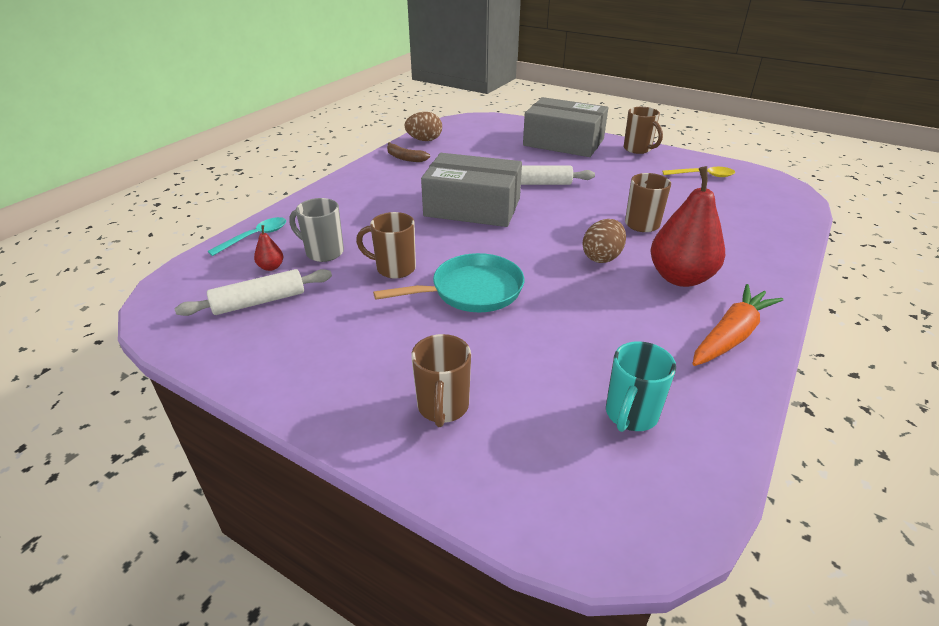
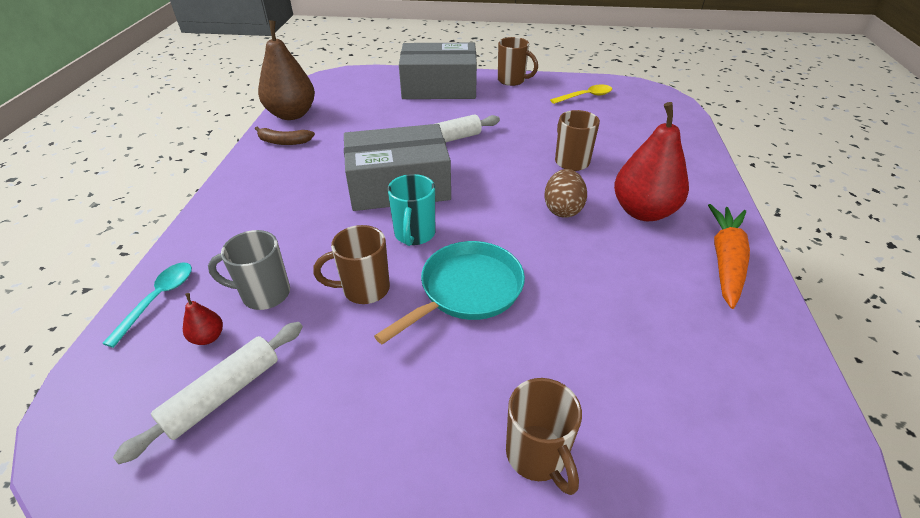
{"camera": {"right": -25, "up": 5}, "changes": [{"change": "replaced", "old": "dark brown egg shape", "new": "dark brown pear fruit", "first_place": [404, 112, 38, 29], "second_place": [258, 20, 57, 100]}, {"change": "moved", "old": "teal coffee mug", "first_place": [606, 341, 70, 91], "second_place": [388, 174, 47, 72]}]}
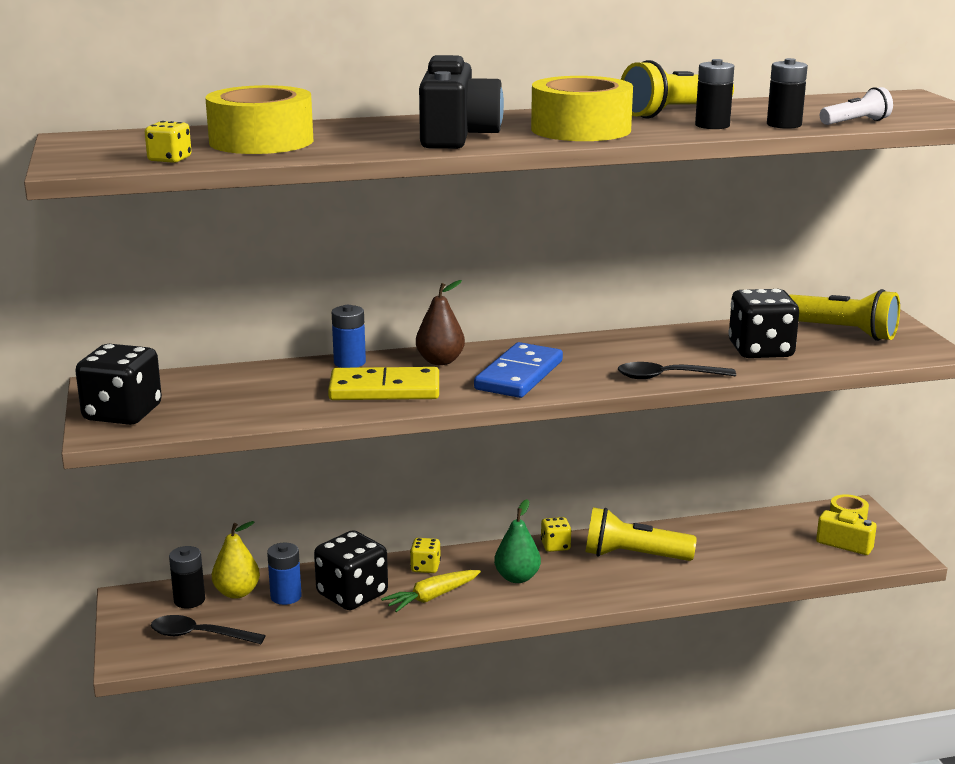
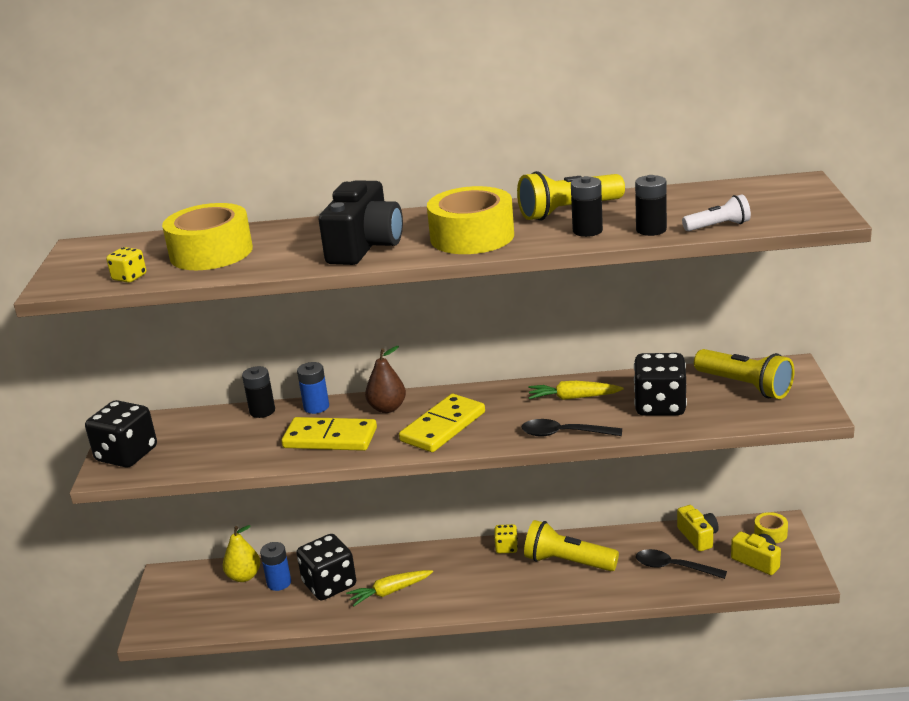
{"camera": {"right": 15, "up": 5}, "changes": [{"change": "moved", "old": "ebony spoon", "first_place": [151, 615, 115, 29], "second_place": [636, 549, 91, 30]}, {"change": "moved", "old": "ebony power cell", "first_place": [169, 546, 36, 62], "second_place": [242, 366, 33, 52]}, {"change": "removed", "old": "golden game die", "first_place": [410, 538, 31, 35]}, {"change": "recoloured", "old": "cobalt domino piece", "new": "golden domino piece", "first_place": [474, 342, 89, 56], "second_place": [399, 394, 86, 58]}, {"change": "removed", "old": "green pear fruit", "first_place": [494, 499, 47, 84]}, {"change": "added", "new": "golden toy carrot", "second_place": [528, 381, 96, 19]}, {"change": "added", "new": "golden photo camera", "second_place": [677, 505, 42, 46]}]}
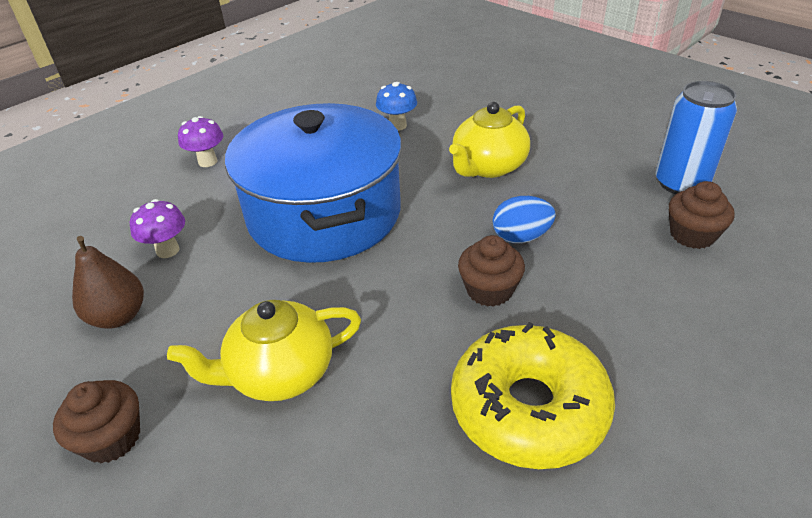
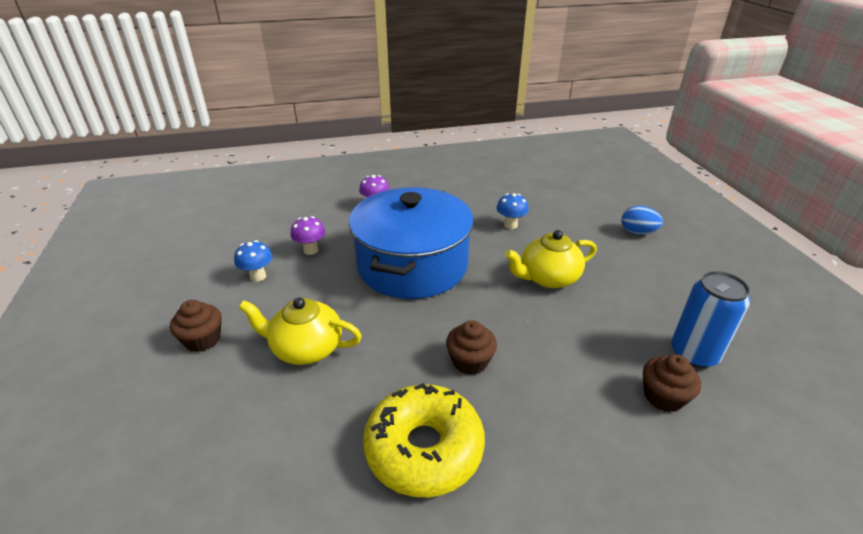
{"camera": {"right": 30, "up": -5}, "changes": [{"change": "replaced", "old": "dark brown pear fruit", "new": "cobalt fungus", "first_place": [72, 236, 72, 93], "second_place": [234, 240, 38, 42]}, {"change": "moved", "old": "cobalt egg shape", "first_place": [492, 196, 64, 47], "second_place": [622, 206, 41, 29]}]}
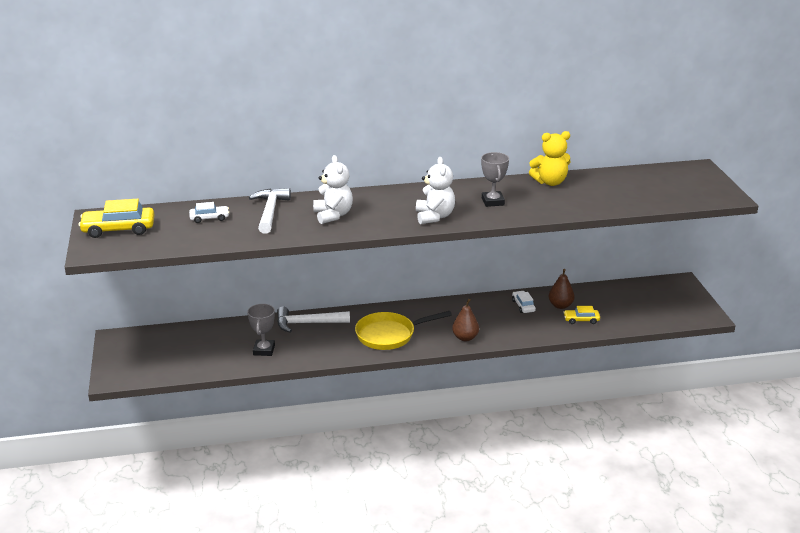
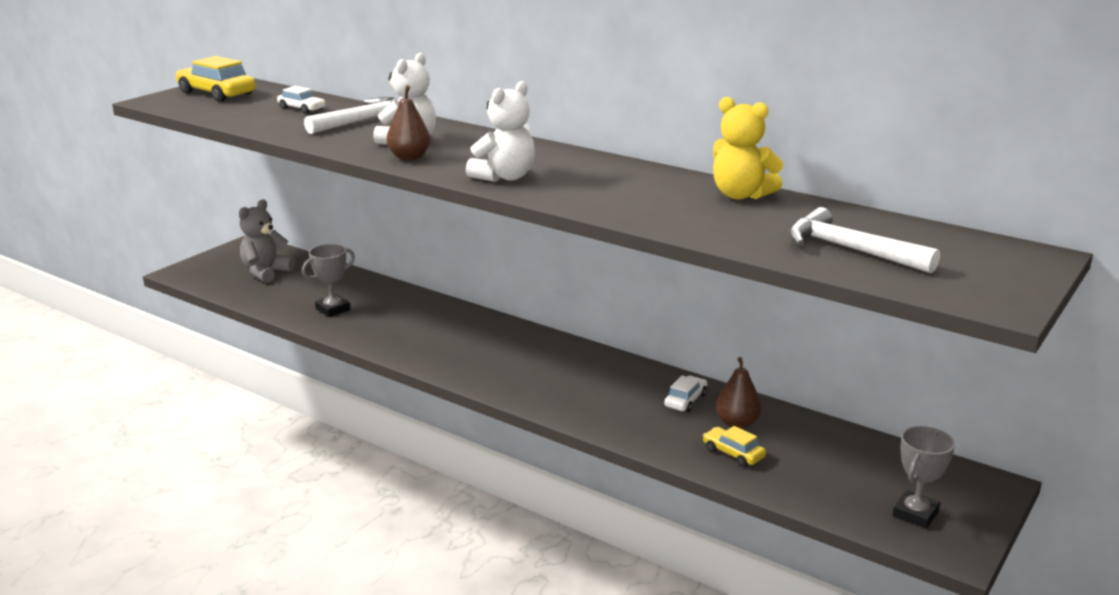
{"camera": {"right": 45, "up": -5}, "changes": [{"change": "moved", "old": "pure white carpenter's hammer", "first_place": [277, 306, 73, 27], "second_place": [789, 207, 151, 66]}, {"change": "removed", "old": "golden skillet", "first_place": [355, 311, 97, 39]}, {"change": "moved", "old": "dark brown pear fruit", "first_place": [452, 299, 27, 42], "second_place": [386, 85, 45, 76]}, {"change": "moved", "old": "gray trophy", "first_place": [481, 152, 28, 55], "second_place": [893, 426, 62, 103]}, {"change": "added", "new": "gray teddy", "second_place": [239, 199, 56, 84]}]}
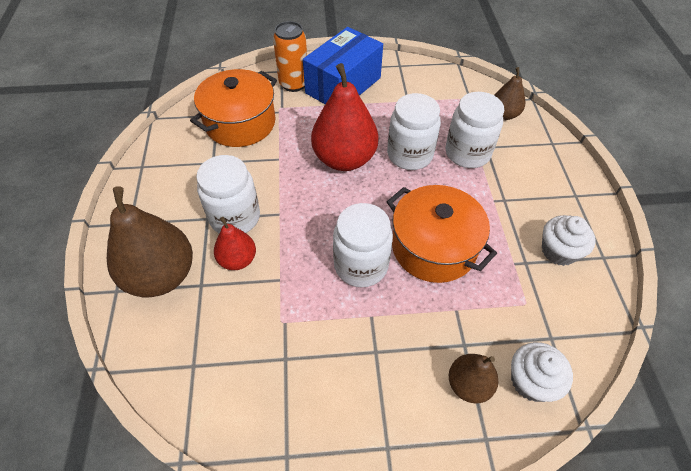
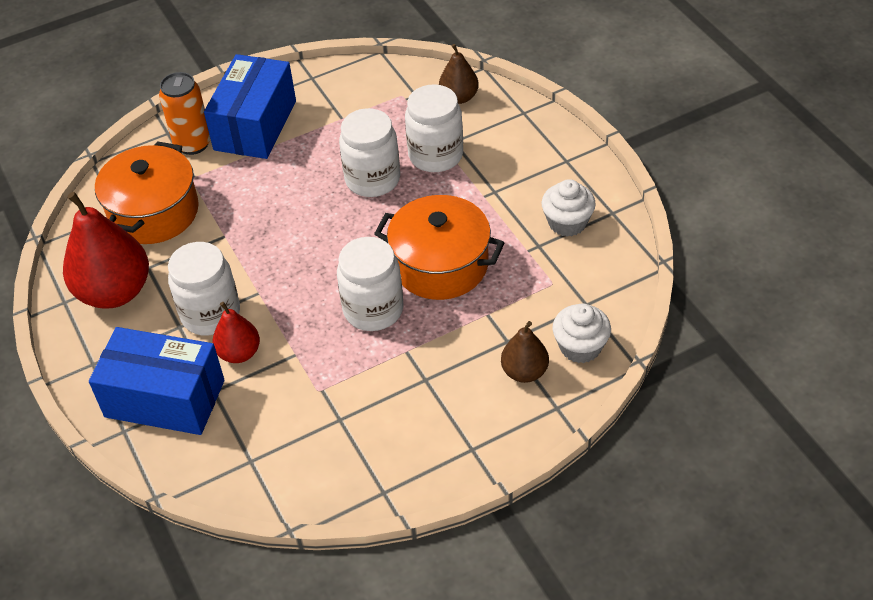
{"camera": {"right": -20, "up": -5}, "changes": [{"change": "replaced", "old": "dark brown pear fruit", "new": "cobalt parcel", "first_place": [107, 186, 86, 111], "second_place": [89, 327, 136, 108]}, {"change": "moved", "old": "red pear fruit", "first_place": [311, 63, 67, 108], "second_place": [63, 192, 86, 116]}]}
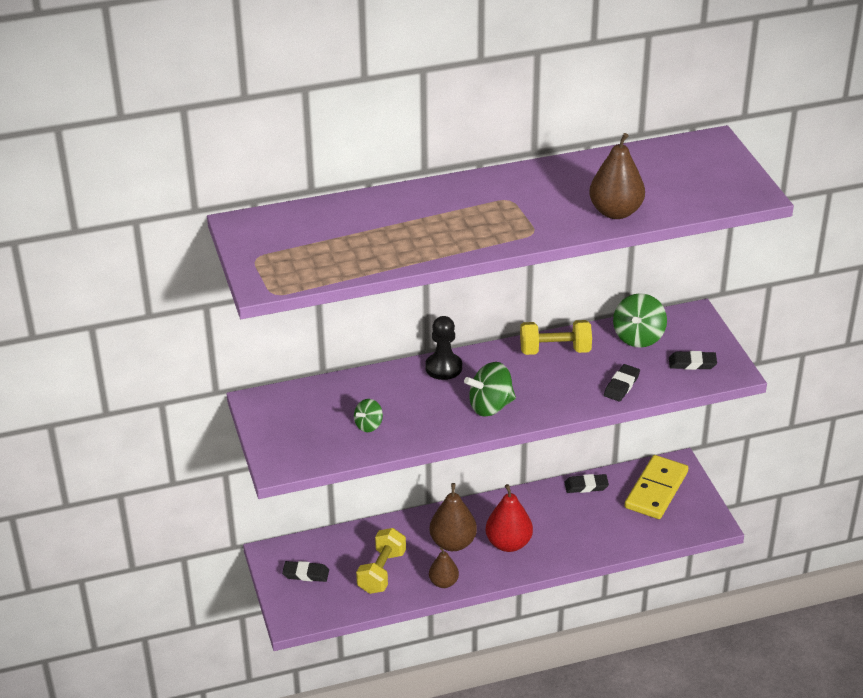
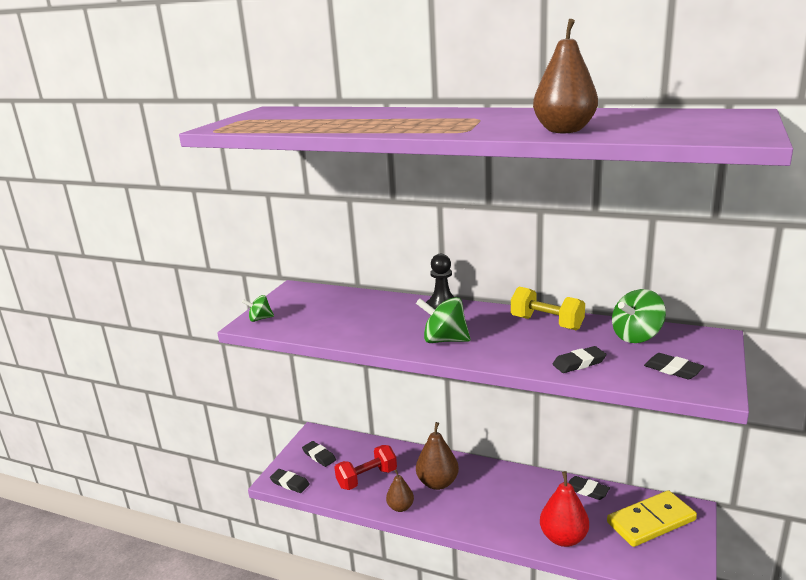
{"camera": {"right": 40, "up": -15}, "changes": [{"change": "moved", "old": "green spinning top", "first_place": [354, 399, 29, 33], "second_place": [242, 295, 32, 27]}, {"change": "recoloured", "old": "golden free weight", "new": "red free weight", "first_place": [356, 528, 50, 66], "second_place": [334, 445, 63, 45]}, {"change": "moved", "old": "red pear fruit", "first_place": [485, 484, 48, 68], "second_place": [540, 471, 49, 76]}, {"change": "added", "new": "ebony gum eraser", "second_place": [270, 469, 40, 24]}]}
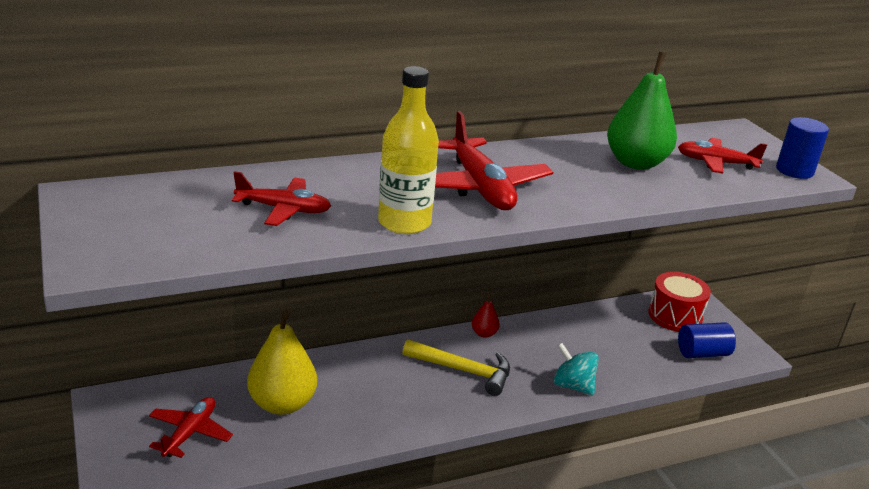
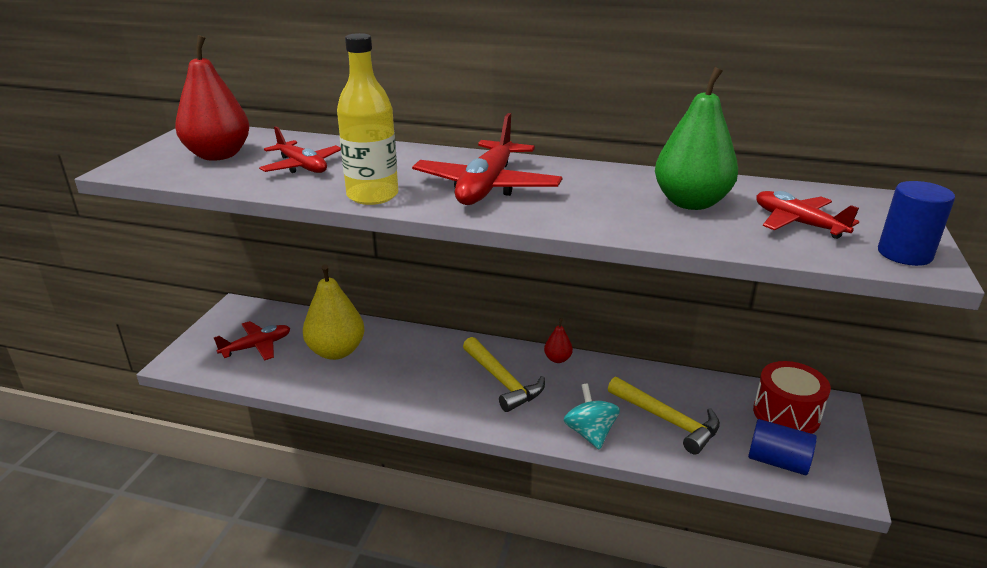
{"camera": {"right": 40, "up": 0}, "changes": [{"change": "added", "new": "red pear fruit", "second_place": [175, 35, 74, 126]}, {"change": "added", "new": "golden carpenter's hammer", "second_place": [608, 377, 112, 77]}]}
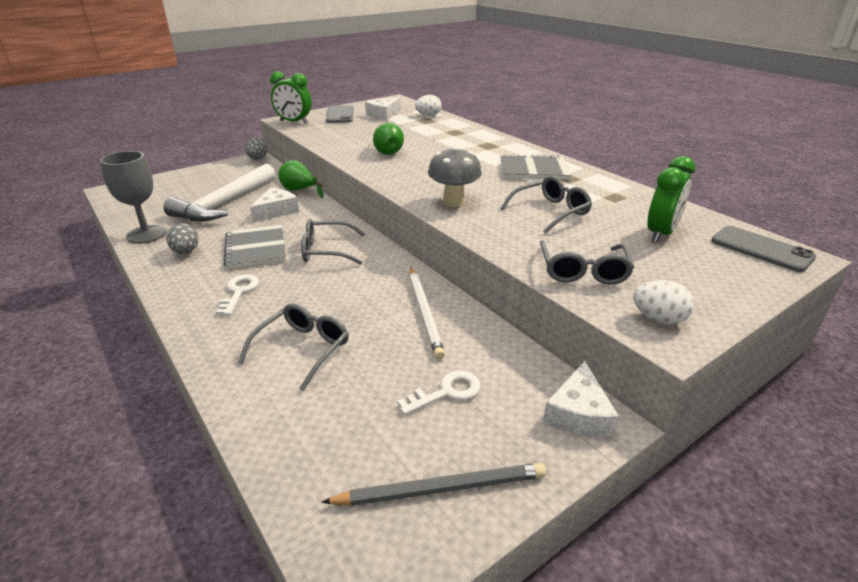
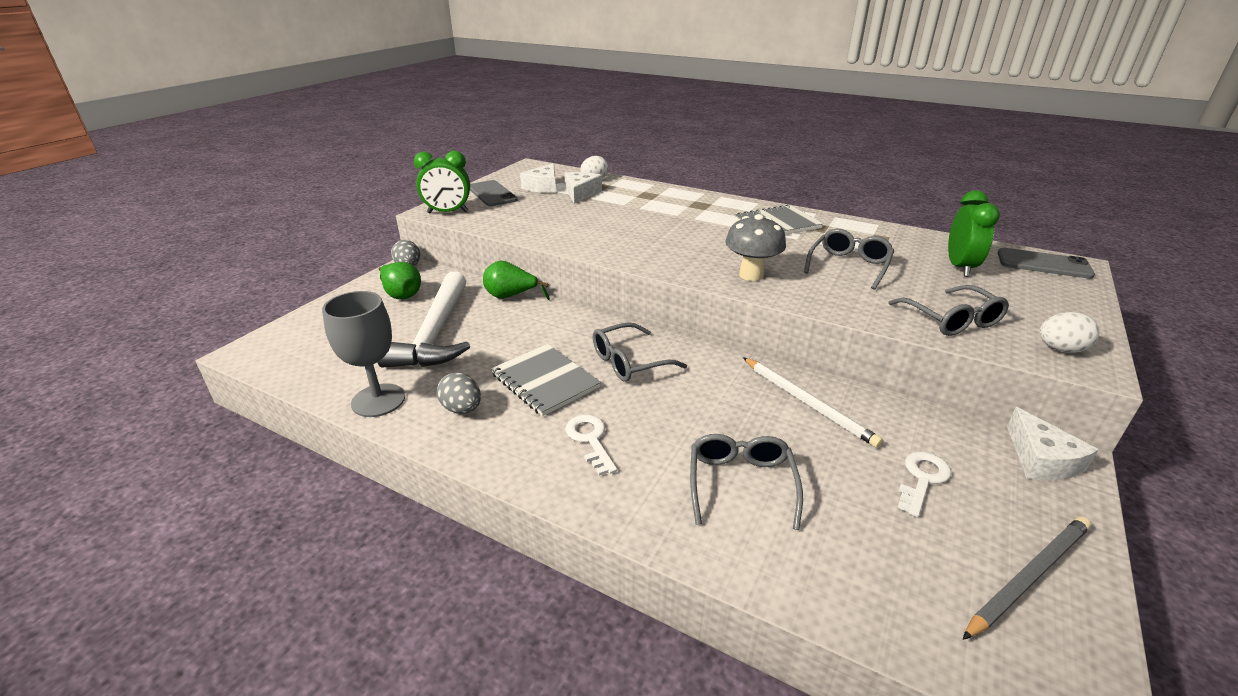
{"camera": {"right": -25, "up": 0}, "changes": [{"change": "moved", "old": "pure white cheese wedge", "first_place": [250, 188, 49, 34], "second_place": [564, 172, 38, 32]}, {"change": "moved", "old": "green pear fruit", "first_place": [373, 123, 31, 32], "second_place": [379, 262, 42, 37]}]}
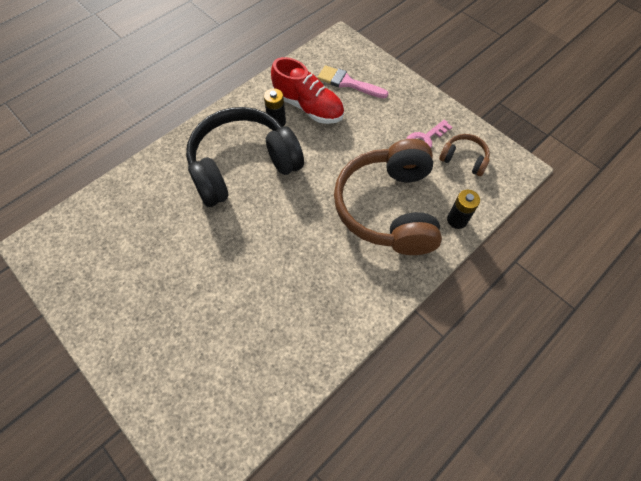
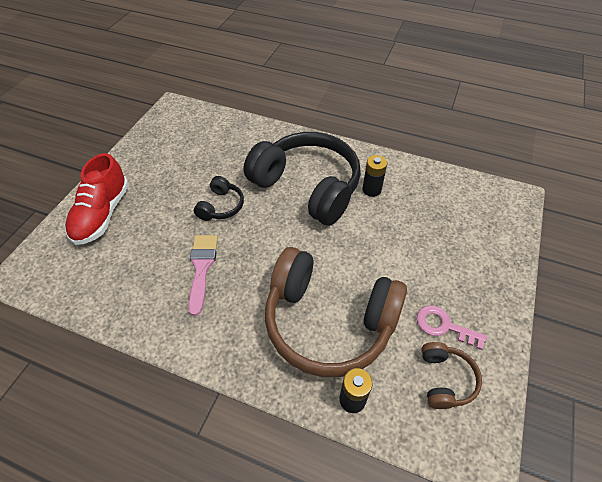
{"camera": {"right": 65, "up": -10}, "changes": [{"change": "moved", "old": "red sneaker", "first_place": [271, 57, 73, 67], "second_place": [65, 153, 64, 92]}, {"change": "moved", "old": "rose-pink brush", "first_place": [317, 65, 71, 33], "second_place": [188, 235, 30, 81]}, {"change": "turned", "old": "dark brown headphones", "first_place": [334, 139, 108, 116], "second_place": [265, 247, 142, 130], "degrees": -135}, {"change": "added", "new": "ebony headphones", "second_place": [194, 176, 50, 45]}]}
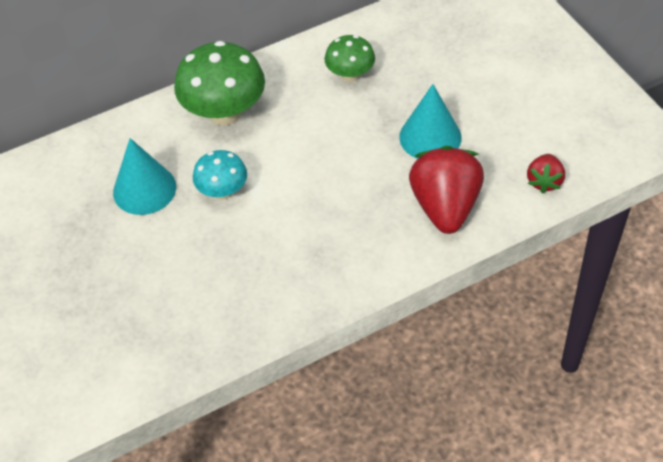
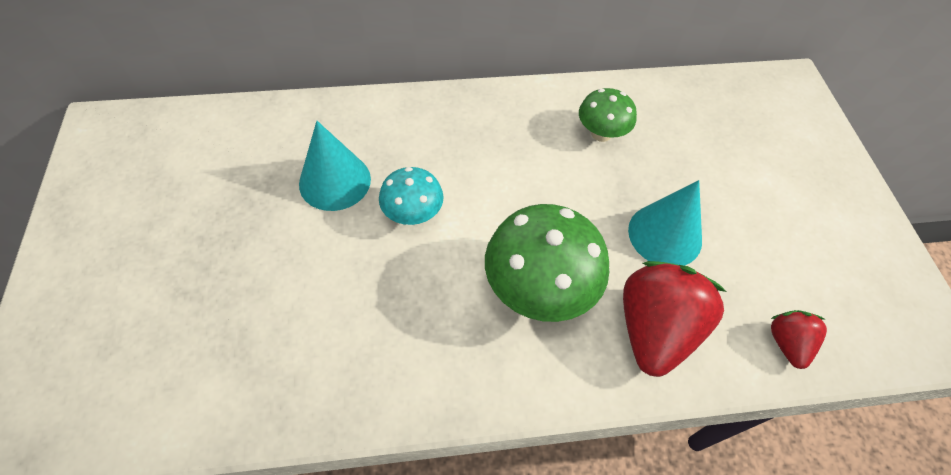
{"camera": {"right": 15, "up": 5}, "changes": [{"change": "moved", "old": "green fungus", "first_place": [174, 41, 91, 85], "second_place": [485, 204, 124, 118]}, {"change": "turned", "old": "red strawberry", "first_place": [527, 154, 38, 39], "second_place": [771, 310, 56, 59], "degrees": 150}]}
